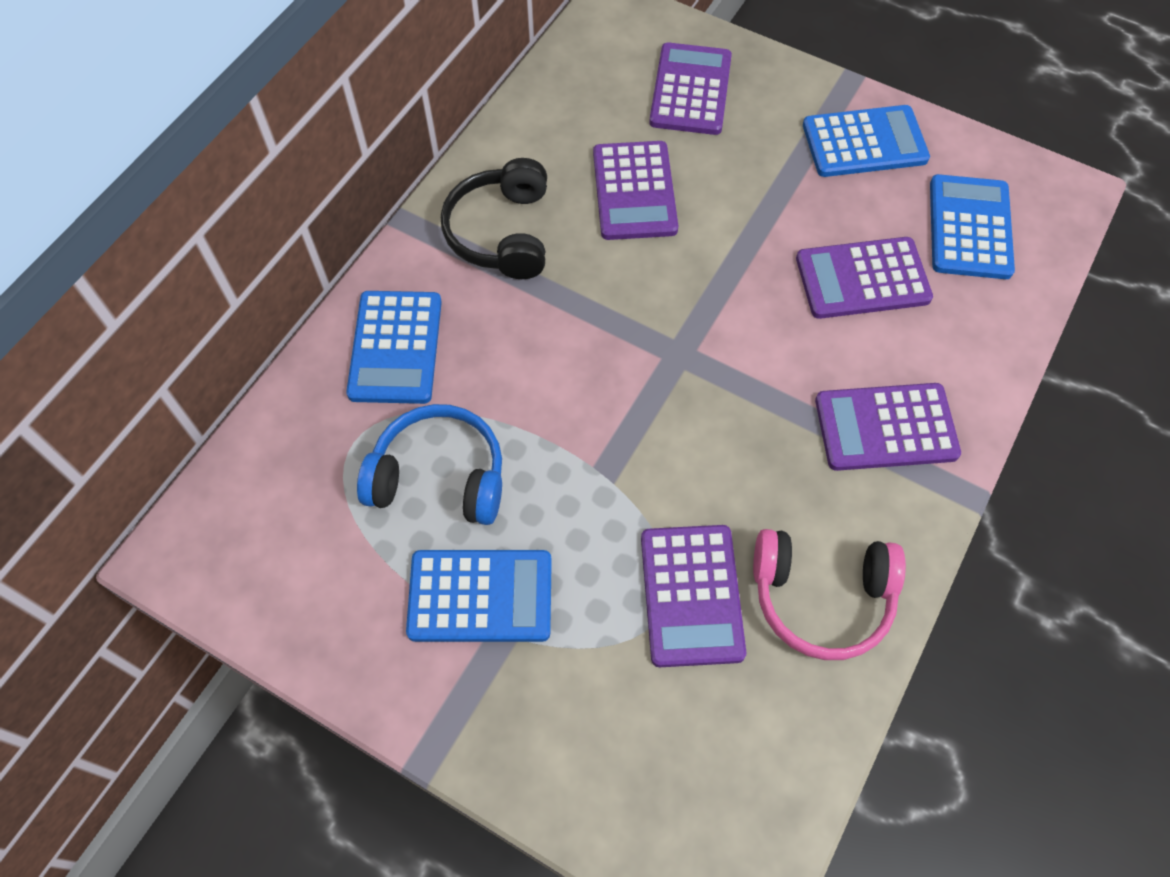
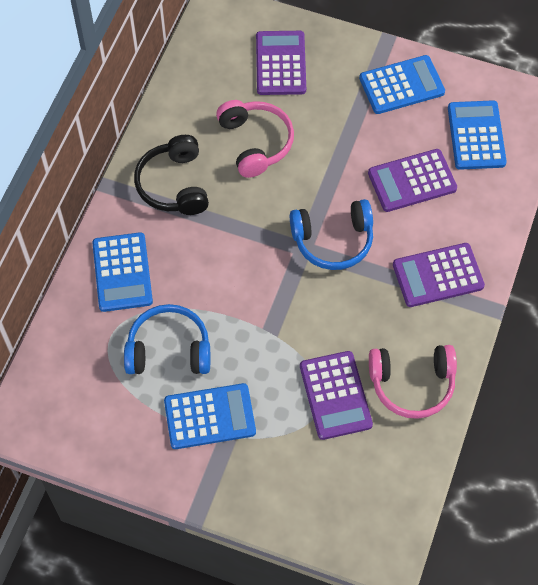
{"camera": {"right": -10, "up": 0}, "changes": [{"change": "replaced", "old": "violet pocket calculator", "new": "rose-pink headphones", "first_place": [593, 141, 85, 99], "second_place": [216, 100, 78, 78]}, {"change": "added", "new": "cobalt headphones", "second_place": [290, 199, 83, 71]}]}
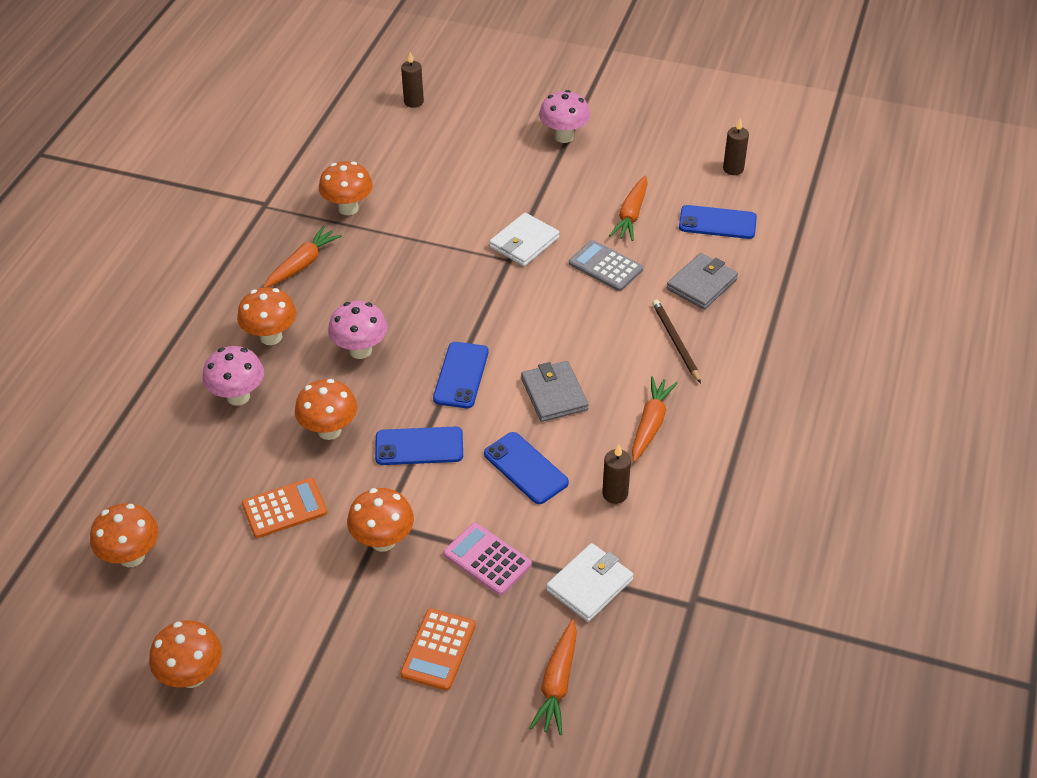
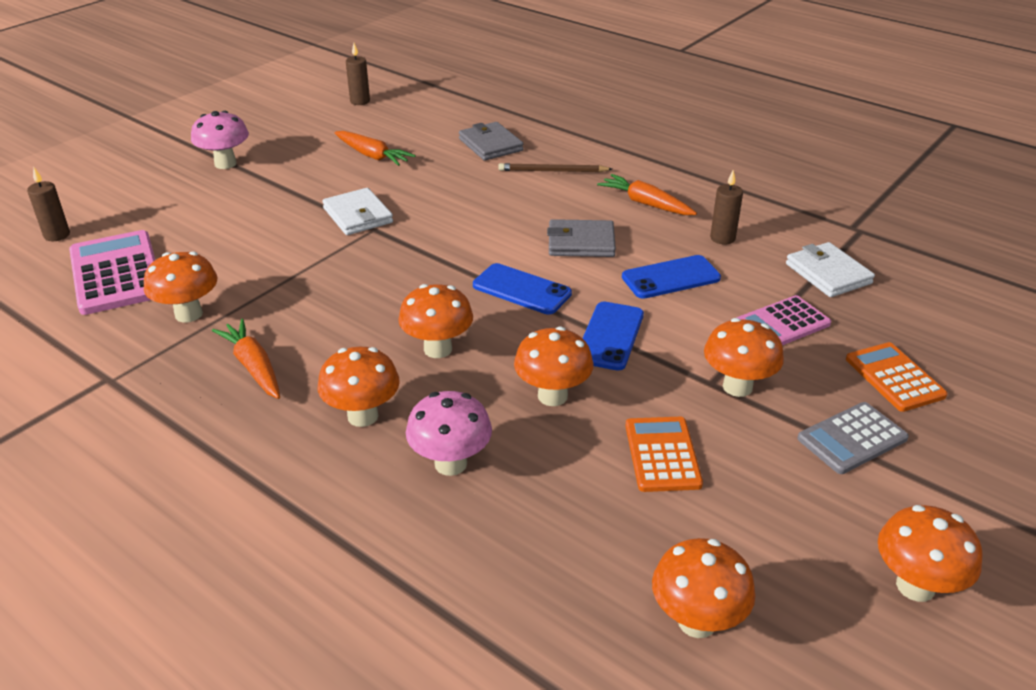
{"camera": {"right": -70, "up": -10}, "changes": [{"change": "recoloured", "old": "rose-pink fungus", "new": "orange-coloured fungus", "first_place": [328, 301, 60, 58], "second_place": [398, 284, 75, 74]}, {"change": "turned", "old": "orange-coloured pocket calculator", "first_place": [400, 608, 76, 83], "second_place": [846, 342, 102, 70], "degrees": -150}, {"change": "removed", "old": "orange-coloured toy carrot", "first_place": [529, 619, 48, 116]}, {"change": "moved", "old": "gray pocket calculator", "first_place": [569, 240, 74, 51], "second_place": [797, 402, 112, 72]}, {"change": "removed", "old": "cobalt phone", "first_place": [679, 205, 78, 34]}, {"change": "added", "new": "rose-pink pocket calculator", "second_place": [69, 230, 86, 85]}]}
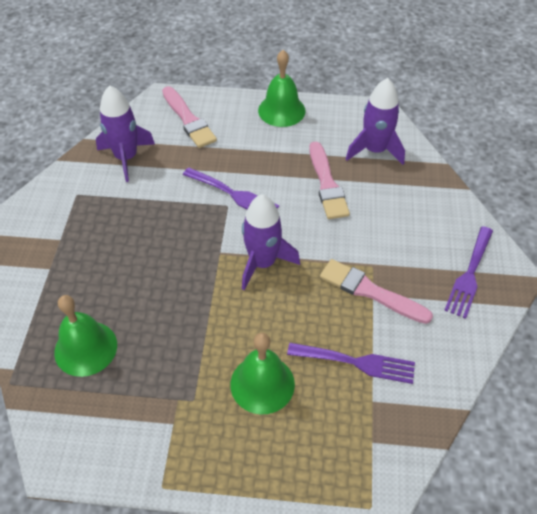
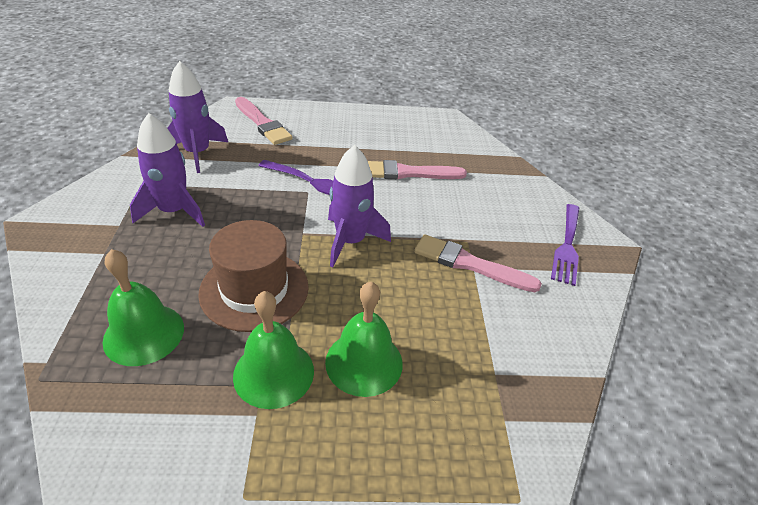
{"camera": {"right": -10, "up": -10}, "changes": [{"change": "moved", "old": "green bell", "first_place": [258, 50, 48, 77], "second_place": [233, 291, 81, 118]}, {"change": "removed", "old": "violet table fork", "first_place": [287, 343, 128, 41]}, {"change": "turned", "old": "rose-pink brush", "first_place": [309, 142, 41, 77], "second_place": [368, 160, 99, 19], "degrees": 105}, {"change": "moved", "old": "violet spaceship", "first_place": [346, 78, 59, 87], "second_place": [130, 113, 75, 114]}, {"change": "added", "new": "dark brown tall hat", "second_place": [198, 220, 111, 112]}]}
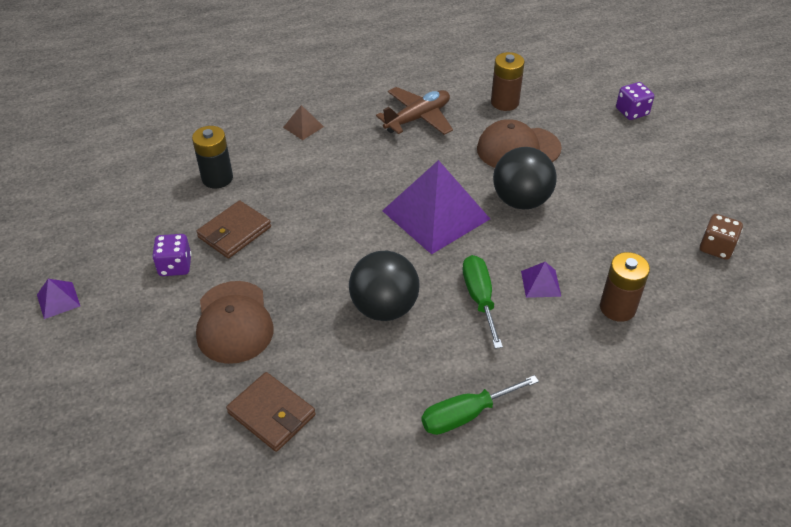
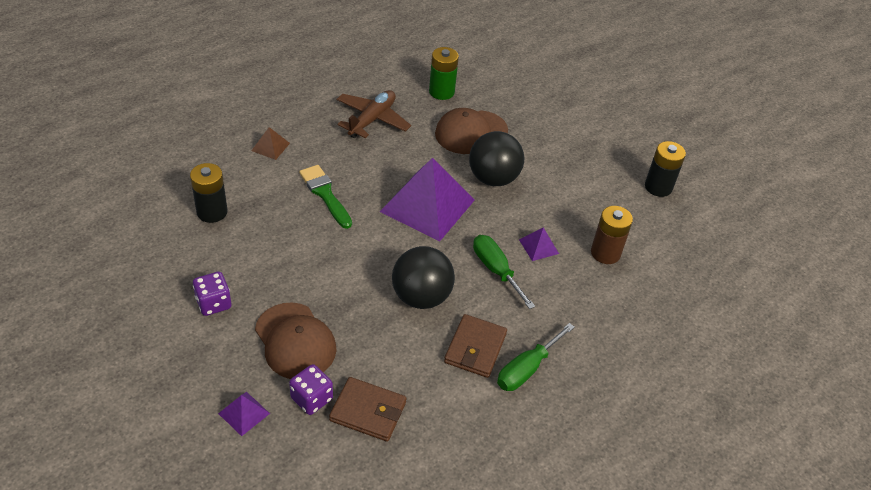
{"camera": {"right": -25, "up": 0}, "changes": [{"change": "moved", "old": "violet pyramid shape", "first_place": [37, 279, 43, 40], "second_place": [218, 392, 52, 44]}, {"change": "moved", "old": "dark brown billfold", "first_place": [196, 200, 75, 58], "second_place": [444, 314, 63, 64]}, {"change": "recoloured", "old": "dark brown power cell", "new": "green power cell", "first_place": [491, 52, 34, 59], "second_place": [429, 47, 30, 53]}, {"change": "moved", "old": "violet game die", "first_place": [616, 82, 38, 38], "second_place": [289, 364, 44, 51]}, {"change": "replaced", "old": "dark brown game die", "new": "ebony power cell", "first_place": [700, 214, 43, 46], "second_place": [645, 141, 41, 56]}, {"change": "added", "new": "green brush", "second_place": [299, 165, 53, 64]}]}
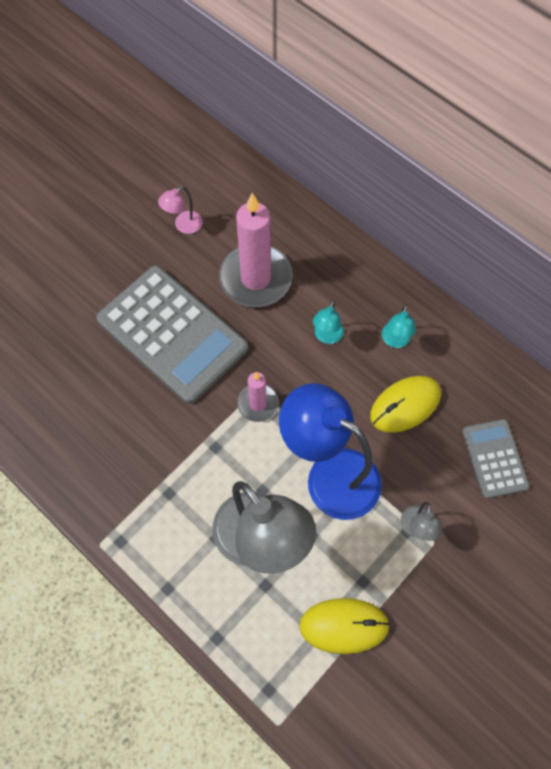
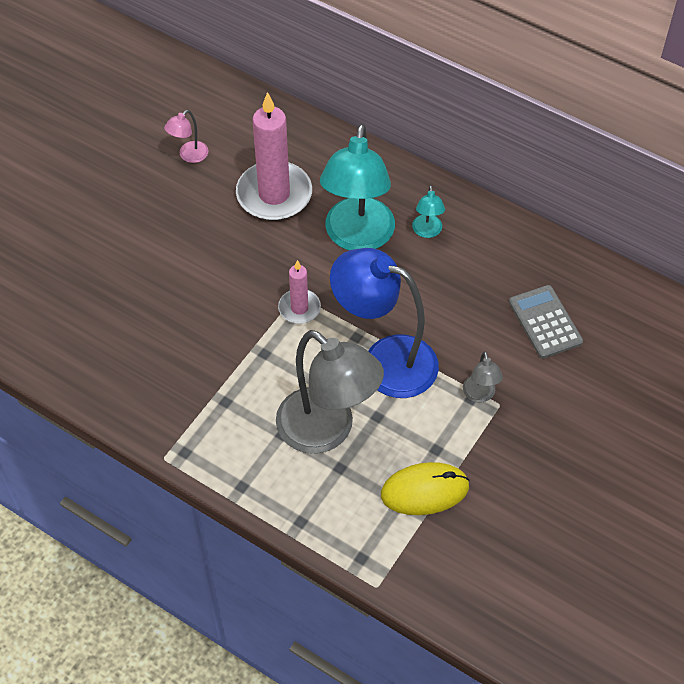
{"camera": {"right": -10, "up": -10}, "changes": [{"change": "removed", "old": "gray pocket calculator", "first_place": [96, 266, 152, 138]}, {"change": "resized", "old": "teal desk lamp", "first_place": [313, 300, 31, 44], "second_place": [320, 124, 75, 126], "factor": 2.32}, {"change": "removed", "old": "golden computer mouse", "first_place": [370, 376, 71, 57]}]}
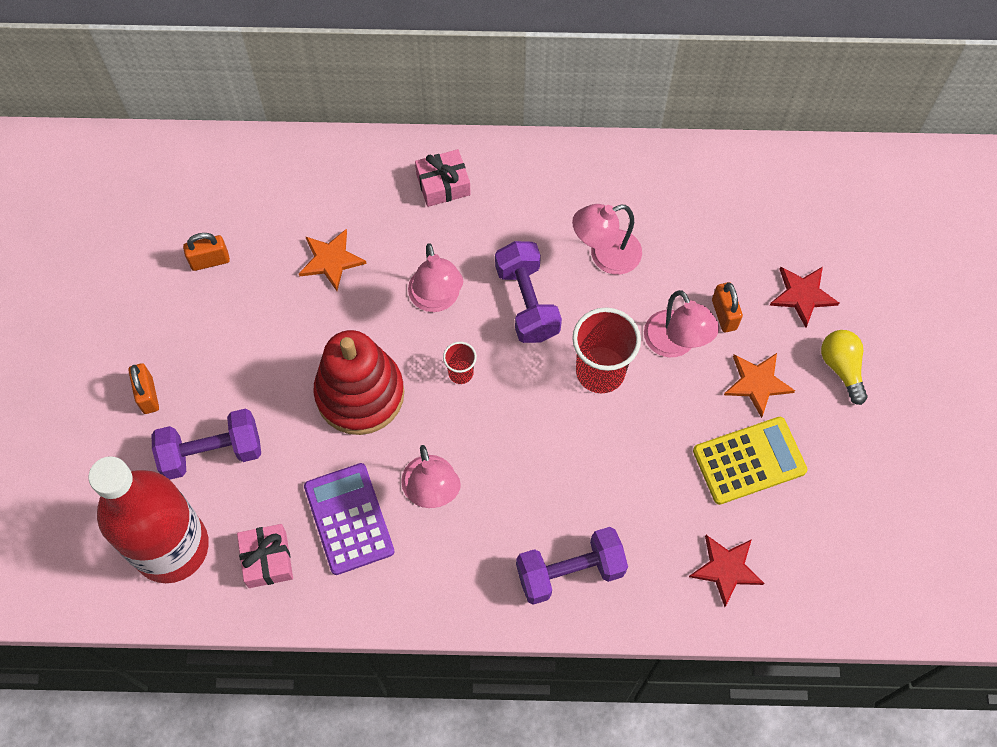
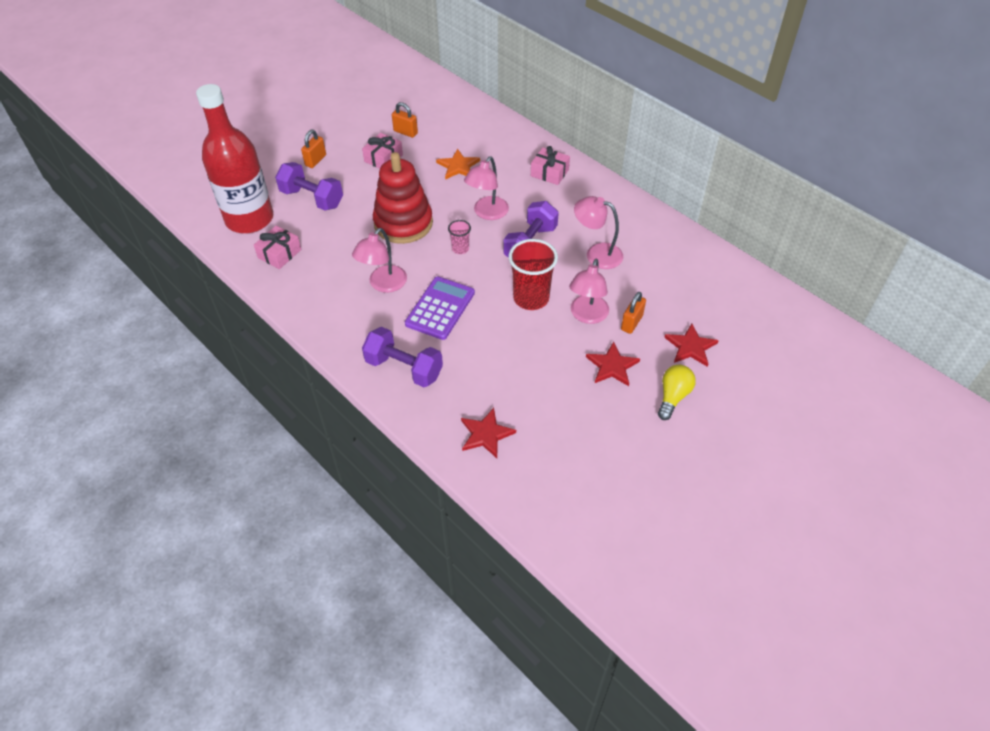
{"camera": {"right": 45, "up": -15}, "changes": [{"change": "moved", "old": "violet pocket calculator", "first_place": [304, 463, 91, 112], "second_place": [405, 276, 70, 64]}, {"change": "recoloured", "old": "red tumbler", "new": "rose-pink tumbler", "first_place": [443, 342, 34, 42], "second_place": [448, 220, 23, 34]}, {"change": "removed", "old": "golden pocket calculator", "first_place": [693, 417, 115, 88]}, {"change": "recoloured", "old": "orange-coloured star", "new": "red star", "first_place": [724, 353, 71, 65], "second_place": [586, 342, 54, 44]}, {"change": "added", "new": "rose-pink wrapped gift", "second_place": [362, 133, 41, 36]}]}
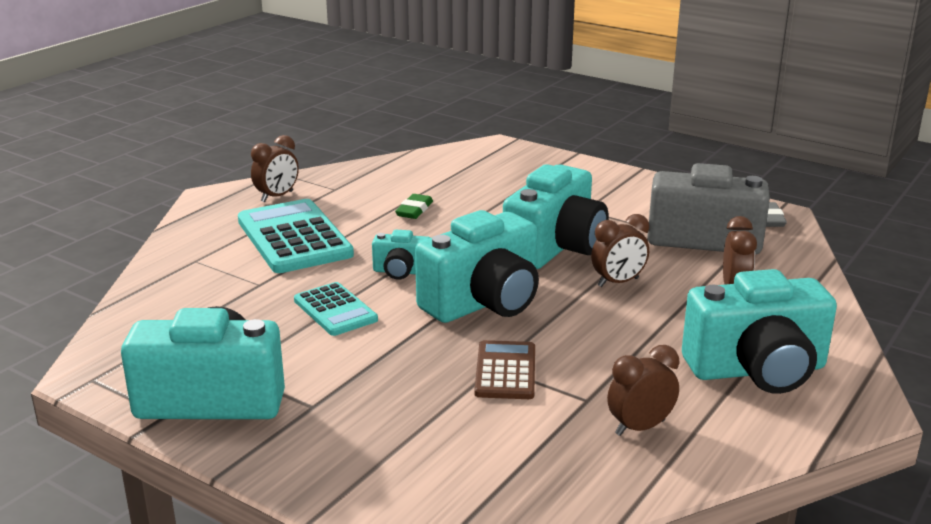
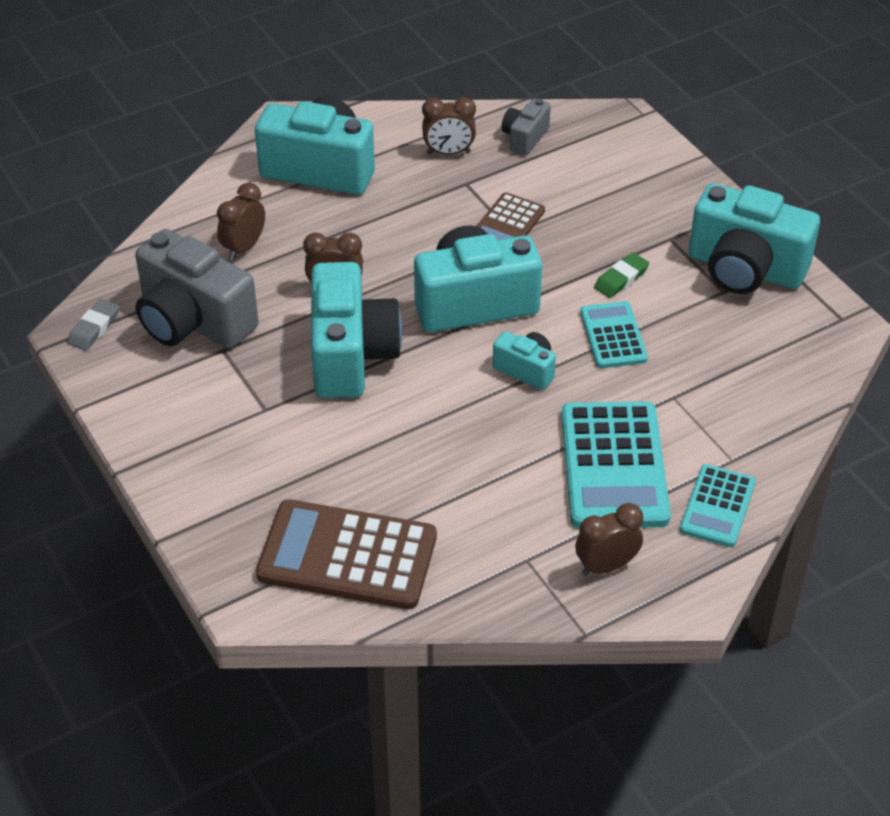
{"camera": {"right": -155, "up": 20}, "changes": [{"change": "moved", "old": "green gum eraser", "first_place": [395, 194, 38, 25], "second_place": [594, 253, 55, 45]}, {"change": "turned", "old": "teal photo camera", "first_place": [503, 164, 105, 105], "second_place": [311, 262, 91, 136], "degrees": 120}, {"change": "added", "new": "dark brown pocket calculator", "second_place": [256, 499, 181, 110]}, {"change": "added", "new": "gray photo camera", "second_place": [502, 98, 49, 57]}, {"change": "added", "new": "teal pocket calculator", "second_place": [680, 464, 76, 83]}]}
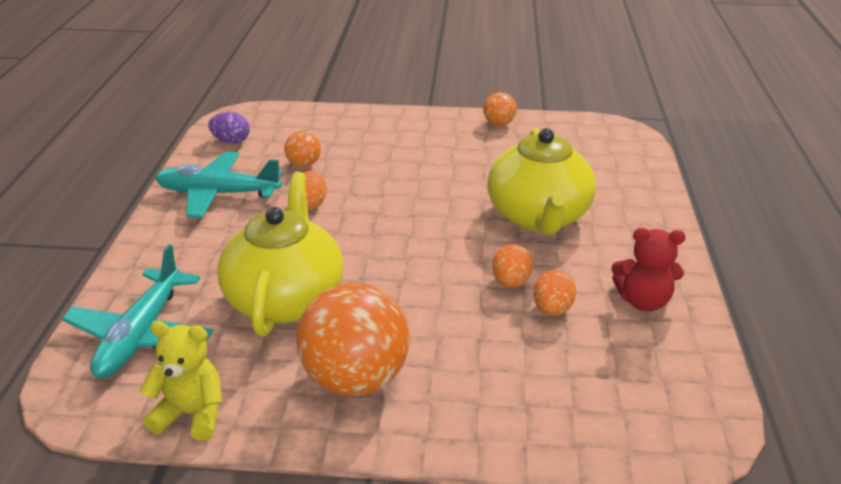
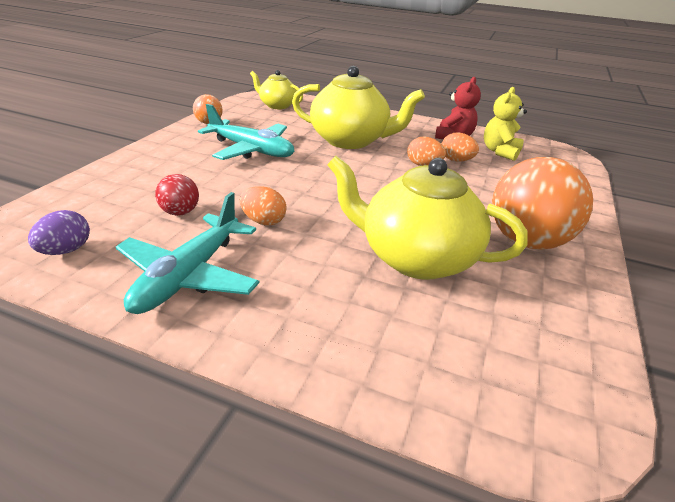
{"camera": {"right": -75, "up": 0}, "changes": [{"change": "moved", "old": "teal toy plane", "first_place": [62, 244, 151, 134], "second_place": [198, 104, 96, 56]}, {"change": "moved", "old": "golden teddy", "first_place": [140, 321, 82, 120], "second_place": [484, 87, 43, 74]}, {"change": "recoloured", "old": "orange-coloured ball", "new": "red ball", "first_place": [284, 131, 37, 36], "second_place": [155, 174, 44, 42]}, {"change": "added", "new": "golden teapot", "second_place": [250, 70, 53, 39]}]}
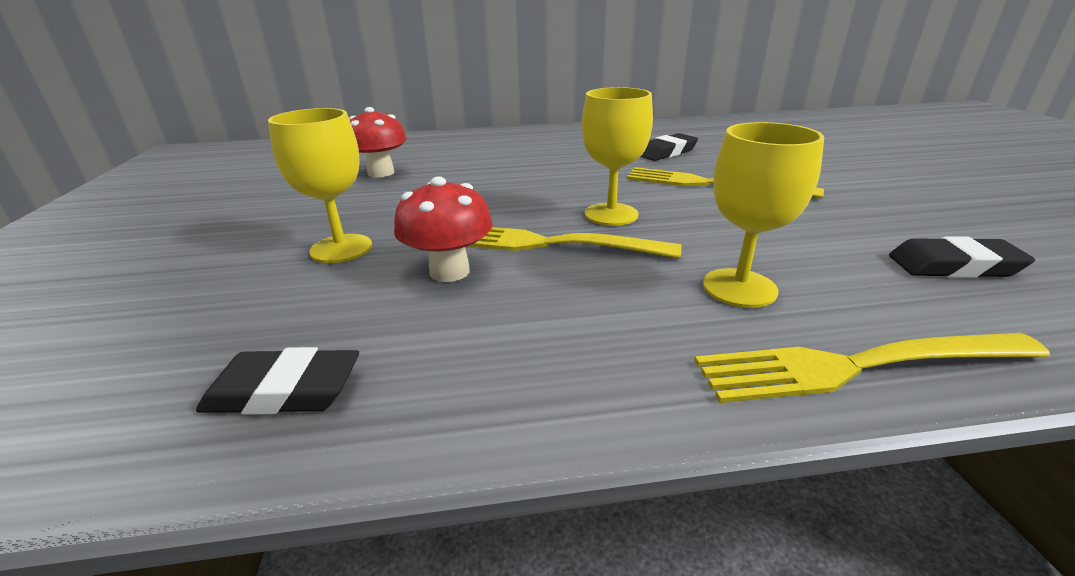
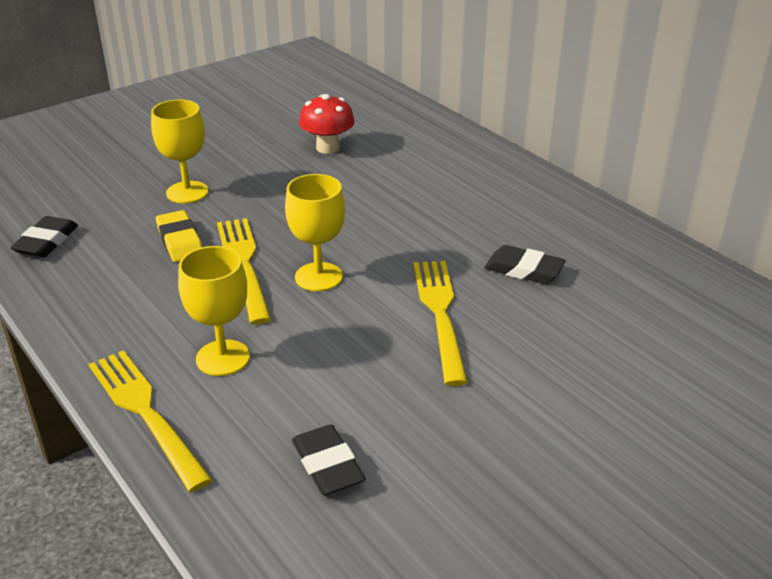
{"camera": {"right": 60, "up": 5}, "changes": [{"change": "turned", "old": "ebony gum eraser", "first_place": [196, 347, 163, 68], "second_place": [10, 216, 68, 41], "degrees": 45}, {"change": "replaced", "old": "red fungus", "new": "golden gum eraser", "first_place": [394, 176, 99, 106], "second_place": [156, 210, 46, 52]}]}
